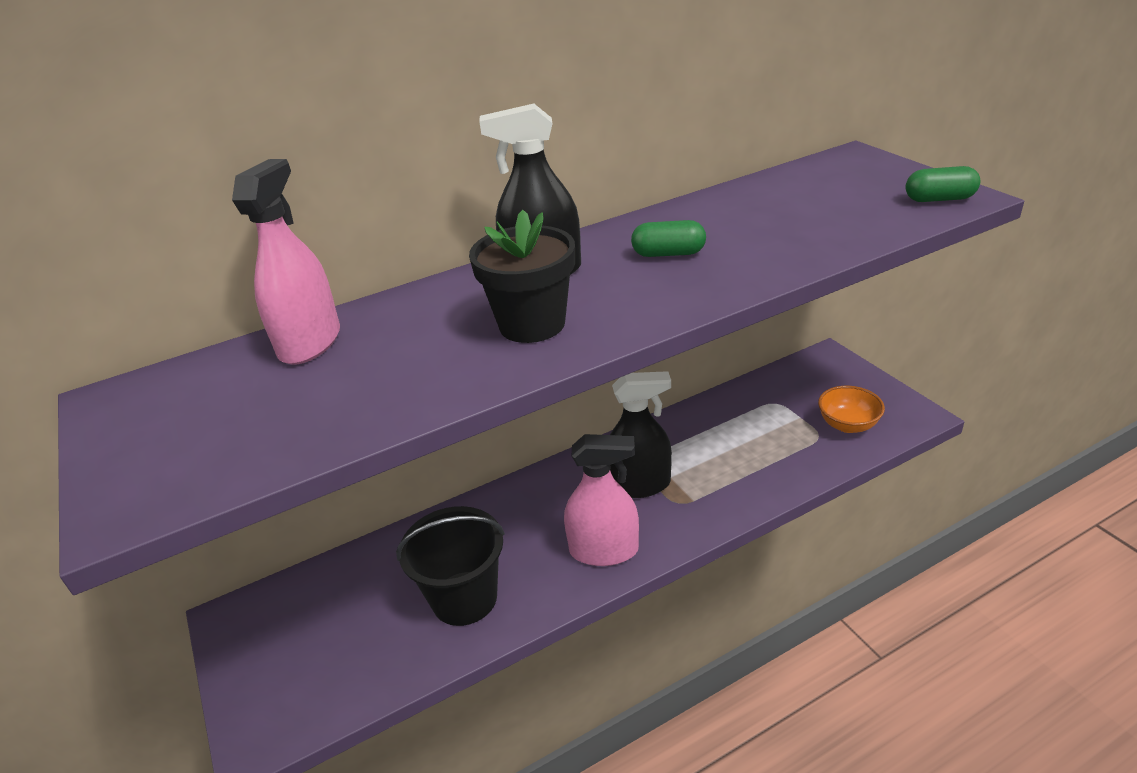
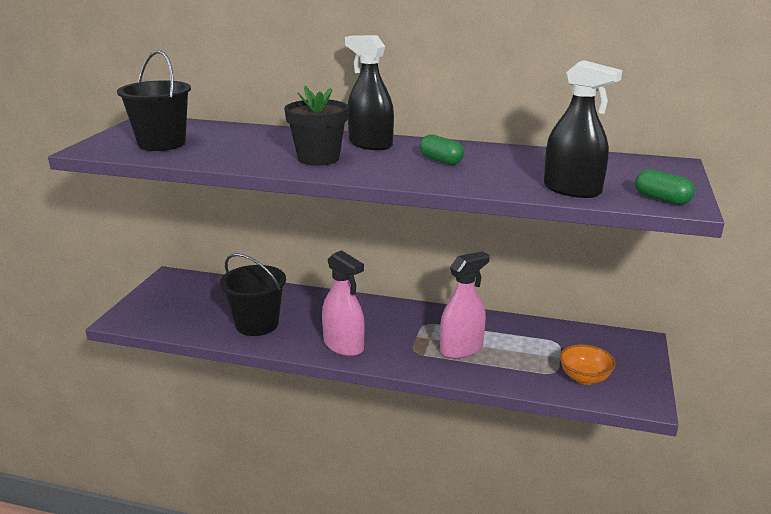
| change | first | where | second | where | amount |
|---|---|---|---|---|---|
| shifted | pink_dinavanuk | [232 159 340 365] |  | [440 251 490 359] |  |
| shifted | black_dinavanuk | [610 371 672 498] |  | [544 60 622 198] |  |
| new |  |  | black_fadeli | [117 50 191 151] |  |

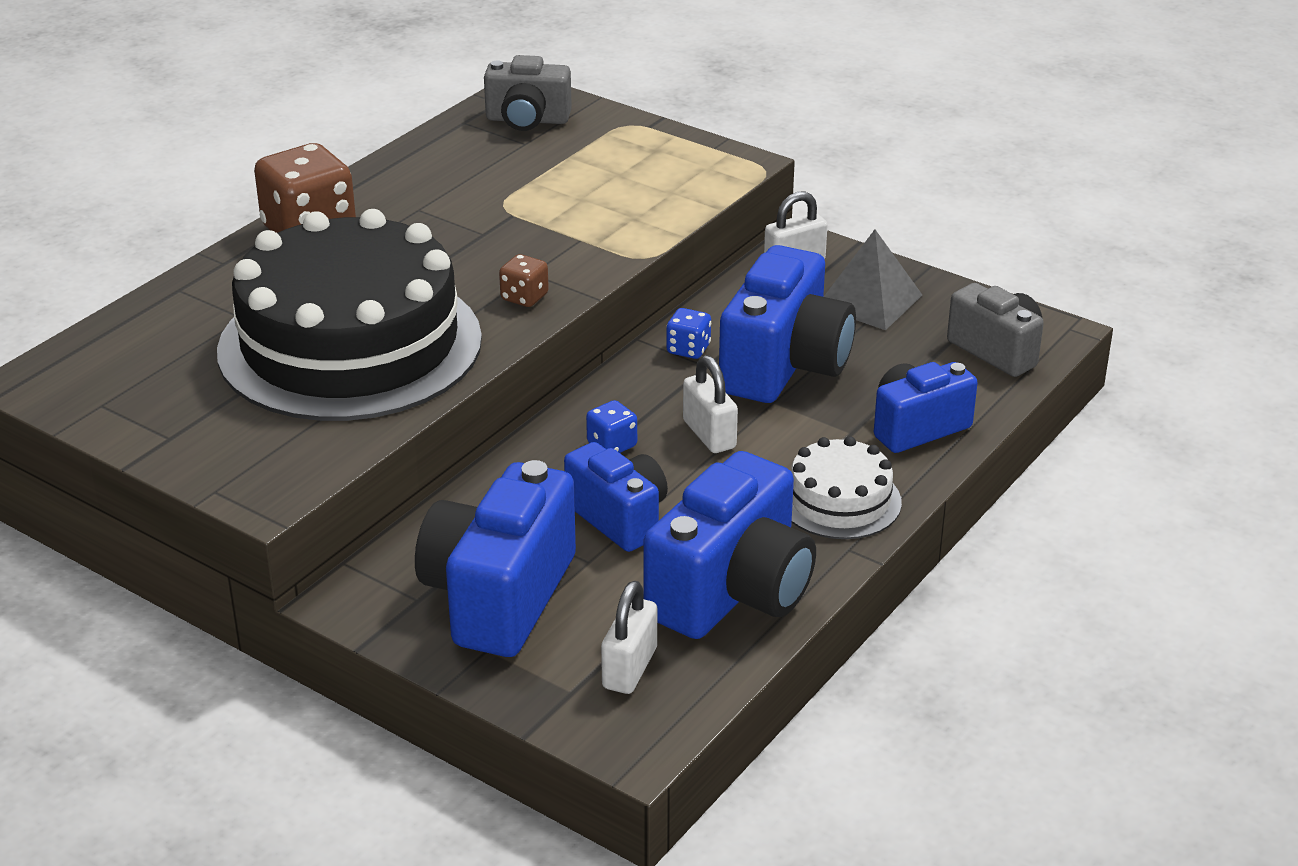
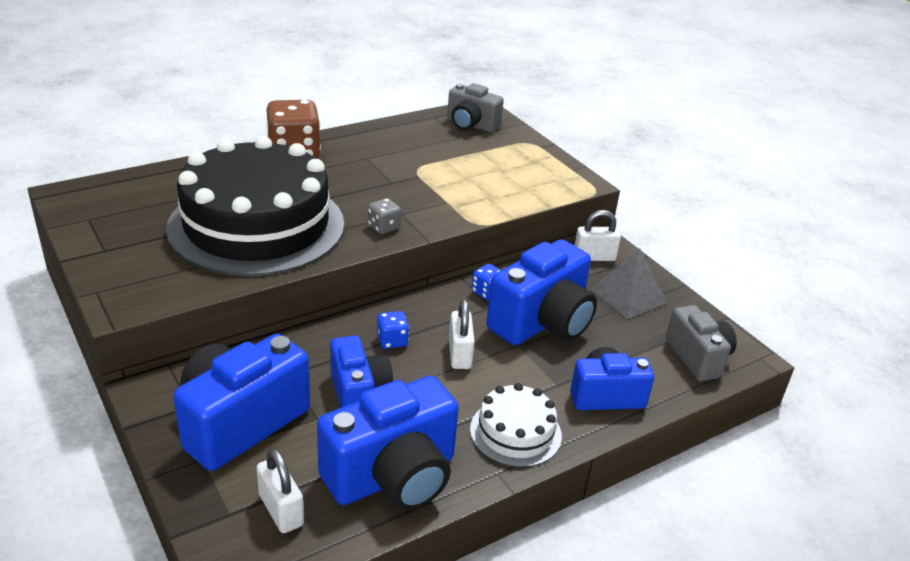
| change | first | where | second | where | amount |
|---|---|---|---|---|---|
| repainted | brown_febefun | [499 254 549 307] | grey_febefun | [368 198 401 234] |  |
| rotated | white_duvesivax | [601 581 657 694] |  | [256 448 304 533] | 75 degrees counterclockwise |

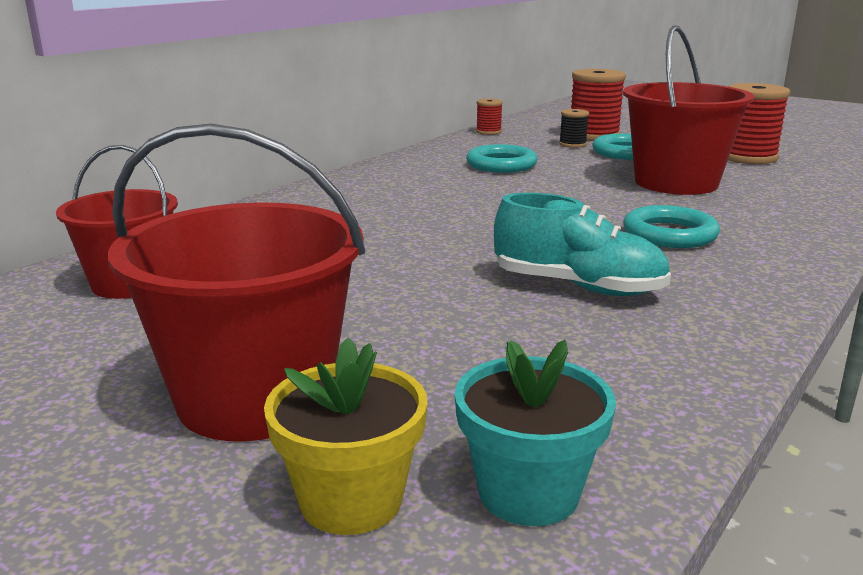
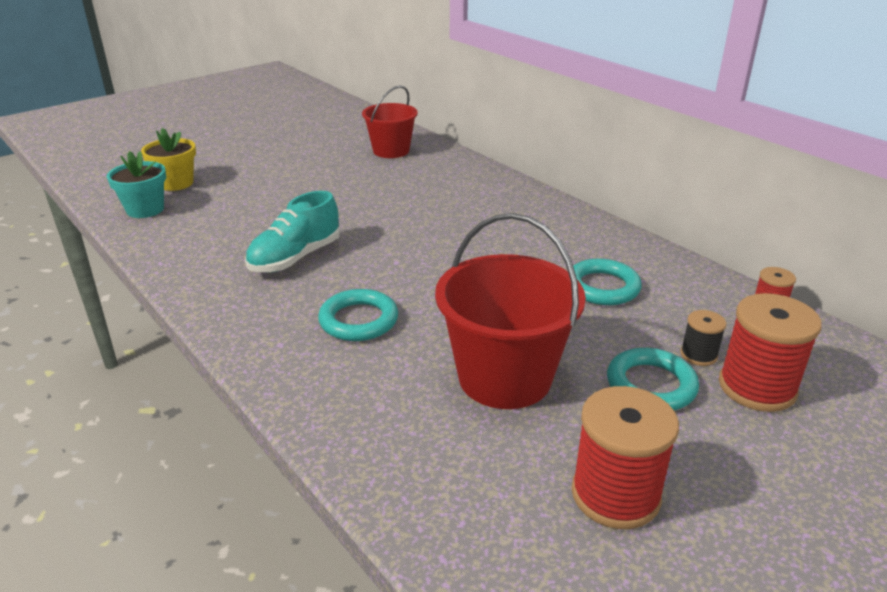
| change | first | where | second | where | amount |
|---|---|---|---|---|---|
| gone | red_fadeli | [108 124 365 442] |  |  |  |

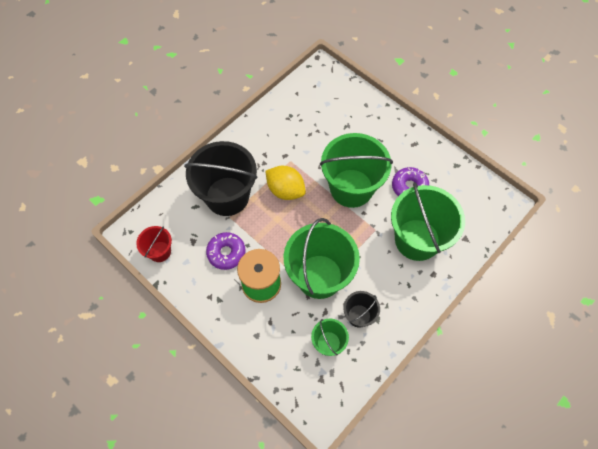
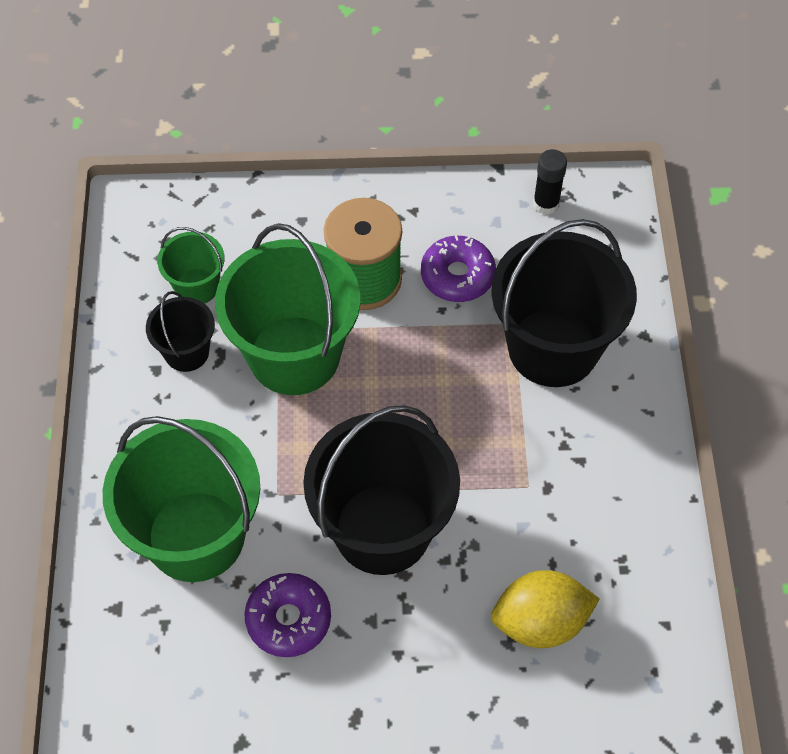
| change | first | where | second | where | amount |
|---|---|---|---|---|---|
| swapped | red_fadeli | [136 226 172 262] | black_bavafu | [533 149 567 215] |  |
| shifted | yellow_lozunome | [265 166 306 200] |  | [491 570 600 648] |  |
| repainted | green_fadeli | [320 133 393 208] | black_fadeli | [303 405 460 575] |  |

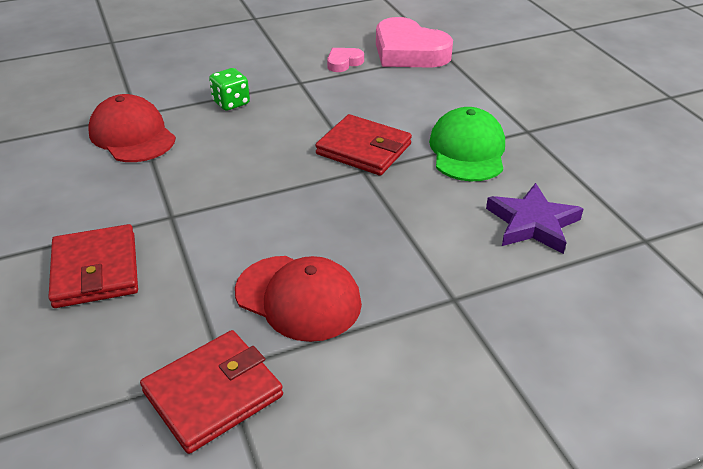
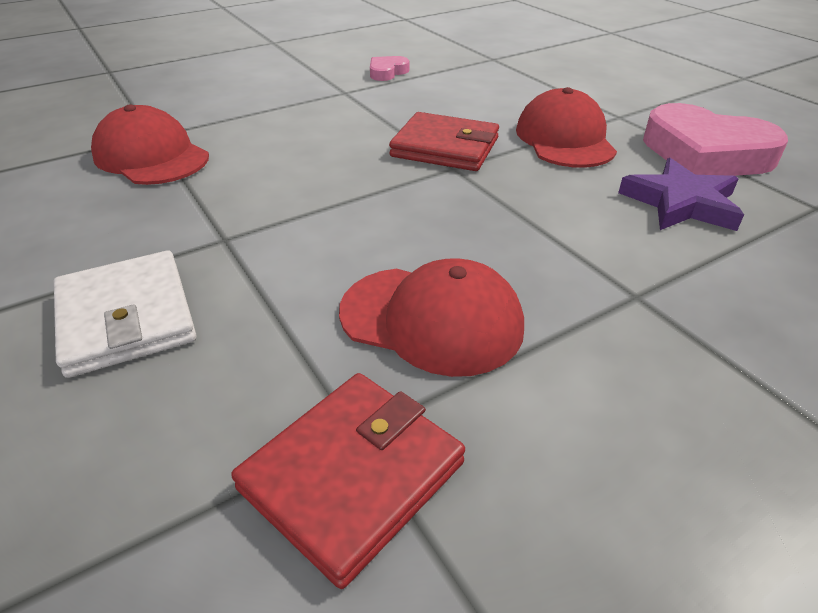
| change | first | where | second | where | amount |
|---|---|---|---|---|---|
| repainted | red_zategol | [48 224 138 308] | white_zategol | [54 251 197 378] |  |
| gone | green_febefun | [209 68 250 111] |  |  |  |
| shifted | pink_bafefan | [376 17 453 68] |  | [643 103 788 176] |  |
| repainted | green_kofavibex | [429 107 505 181] | red_kofavibex | [516 87 617 168] |  |

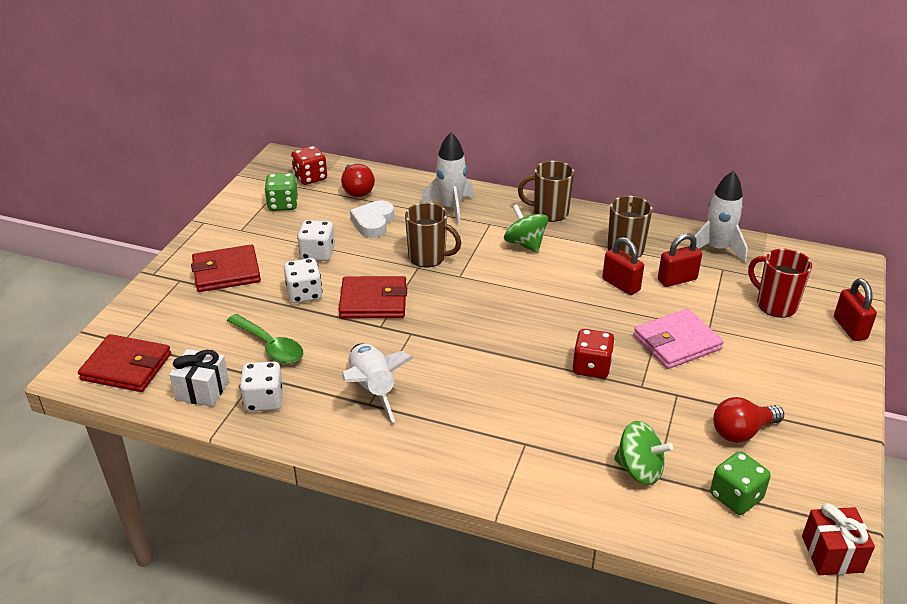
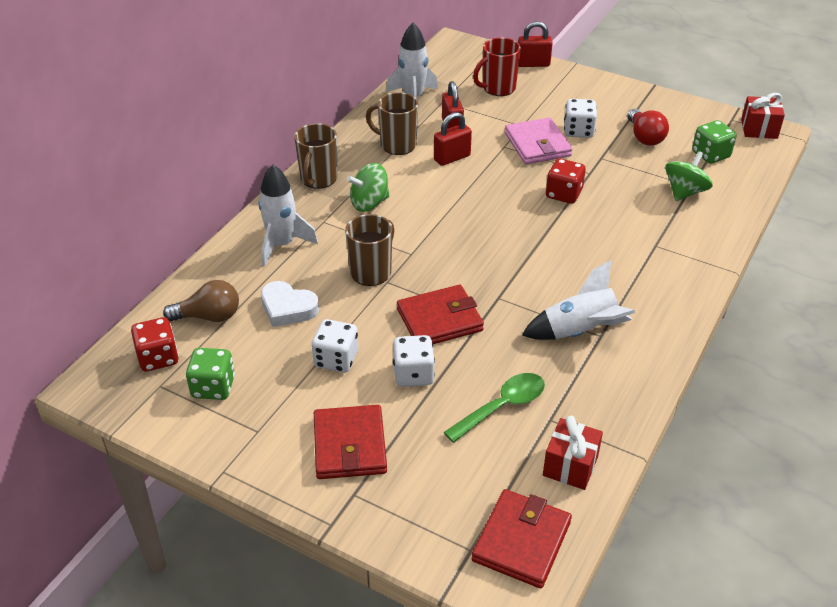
| change | first | where | second | where | amount |
|---|---|---|---|---|---|
| repainted | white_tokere | [169 349 229 407] | red_tokere | [543 415 603 490] |  |
| shifted | white_febefun | [240 362 283 412] |  | [564 99 597 138] |  |
| rotated | red_zategol | [338 276 407 318] |  | [397 285 484 344] | 60 degrees clockwise |
| repainted | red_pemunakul | [341 163 375 197] | brown_pemunakul | [163 280 239 322] |  |

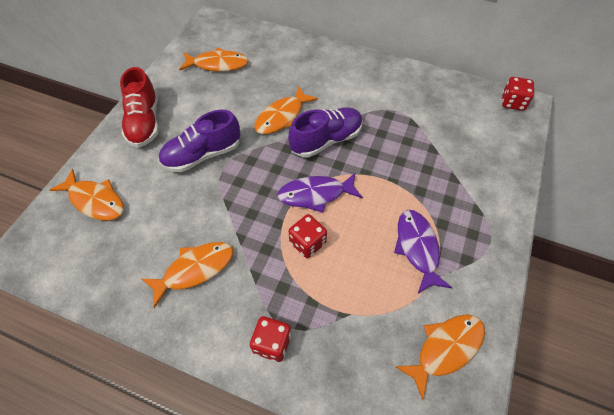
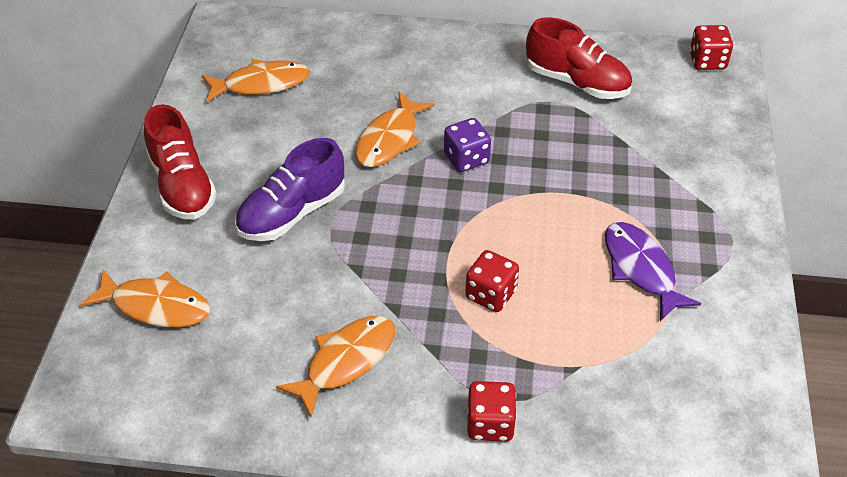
| change | first | where | second | where | amount |
|---|---|---|---|---|---|
| gone | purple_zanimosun | [277 173 363 213] |  |  |  |
| swapped | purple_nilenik | [288 107 363 158] | purple_febefun | [444 118 491 172] |  |
| gone | orange_zanimosun | [396 314 485 400] |  |  |  |
| new |  |  | red_nilenik | [526 17 632 99] |  |

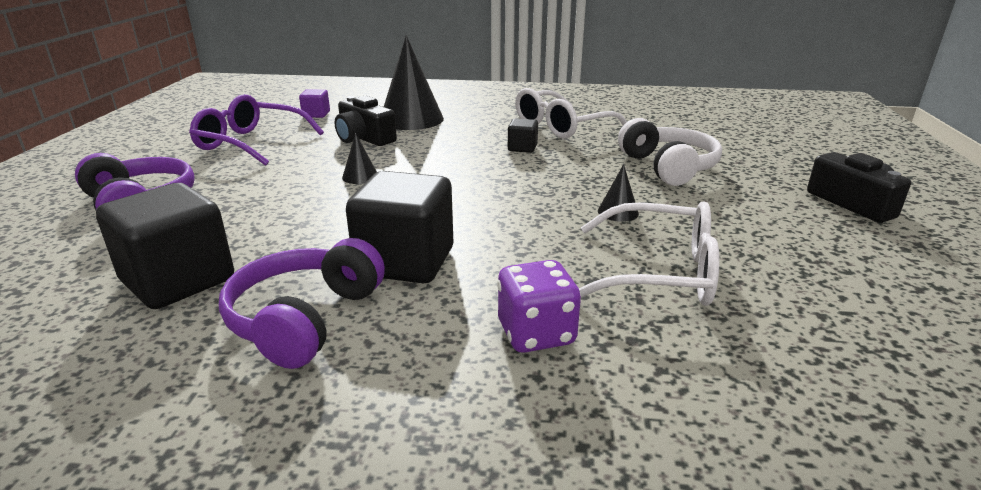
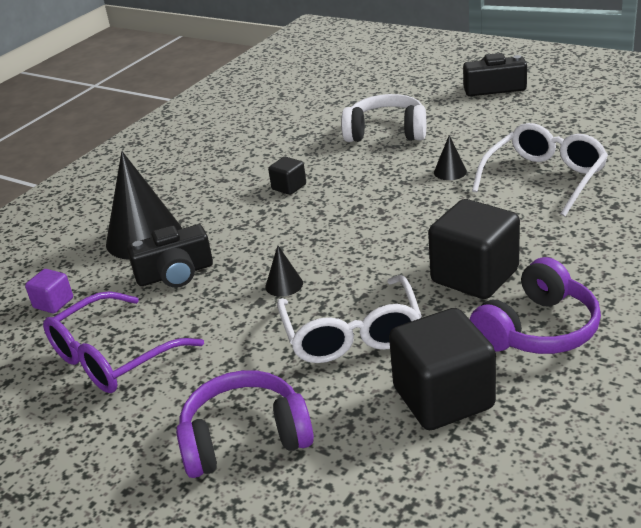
| change | first | where | second | where | amount |
|---|---|---|---|---|---|
| rotated | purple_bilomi | [219 238 385 369] |  | [470 257 601 354] | 90 degrees counterclockwise |
| gone | purple_febefun | [497 260 581 353] |  |  |  |
| shifted | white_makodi | [515 88 627 139] |  | [277 275 422 363] |  |

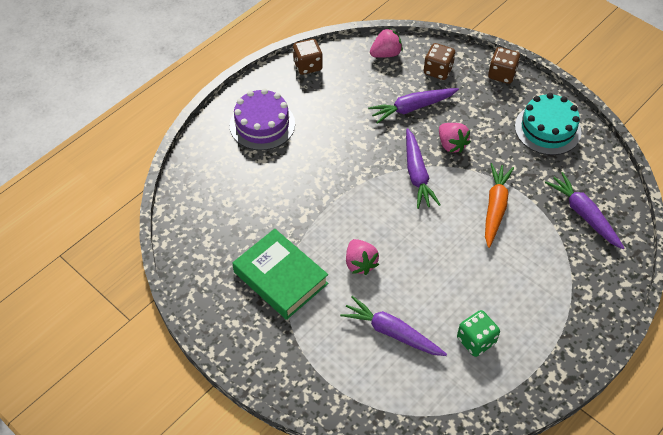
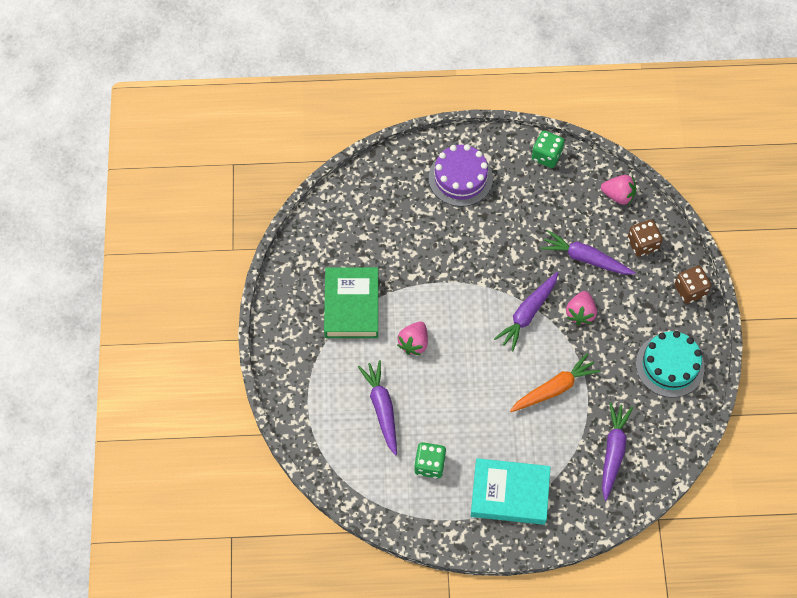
| change | first | where | second | where | amount |
|---|---|---|---|---|---|
| repainted | brown_febefun | [293 39 323 75] | green_febefun | [532 131 564 168] |  |
| new |  |  | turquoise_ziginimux | [471 458 550 525] |  |

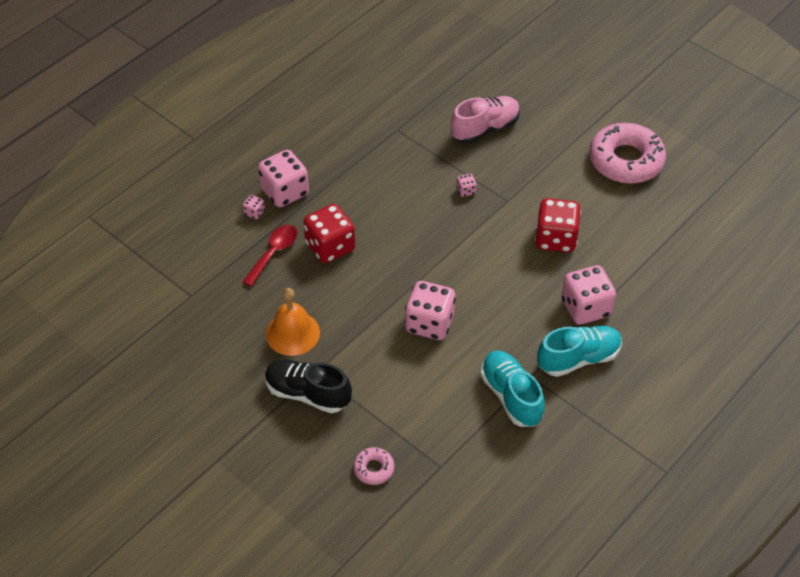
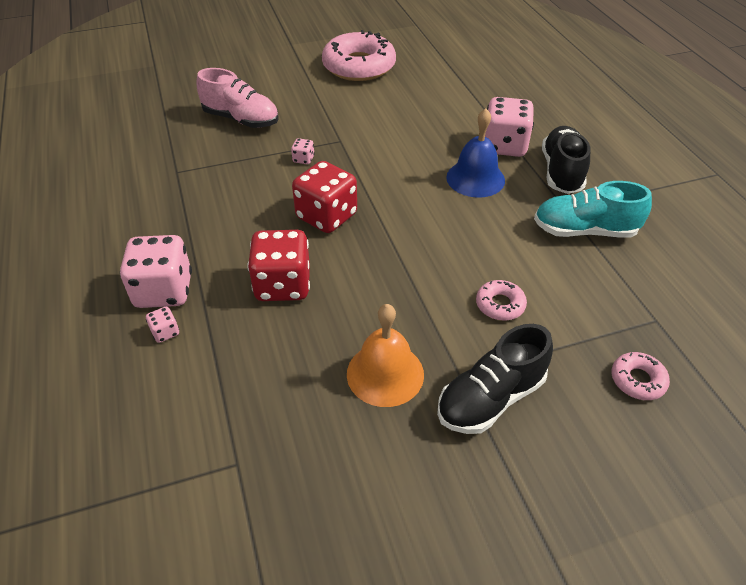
| change | first | where | second | where | amount |
|---|---|---|---|---|---|
| gone | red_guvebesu | [242 225 297 287] |  |  |  |
| gone | pink_febefun | [405 281 456 340] |  |  |  |
| rotated | pink_nilenik | [451 96 520 143] |  | [197 68 279 128] | 120 degrees clockwise |
| shifted | red_febefun | [535 198 581 252] |  | [292 161 357 233] |  |
| repainted | turquoise_nilenik | [537 326 622 377] | black_nilenik | [542 126 590 194] |  |
| new |  |  | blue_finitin | [446 108 505 198] |  |
| new |  |  | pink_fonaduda | [476 280 527 321] |  |

